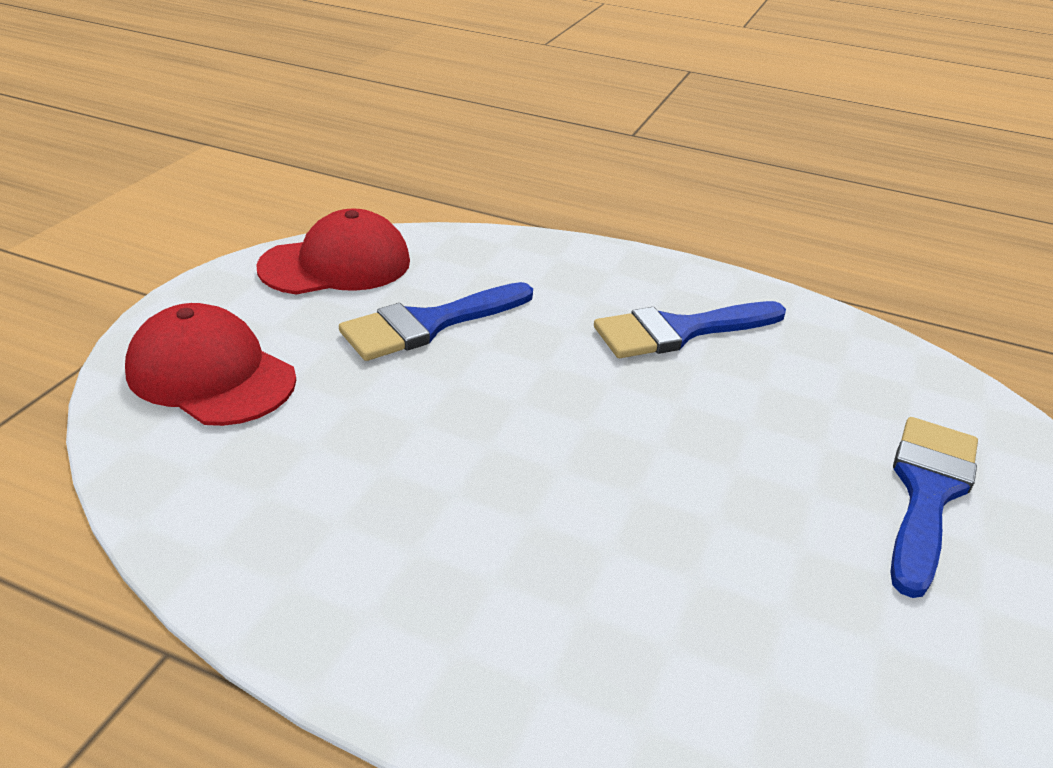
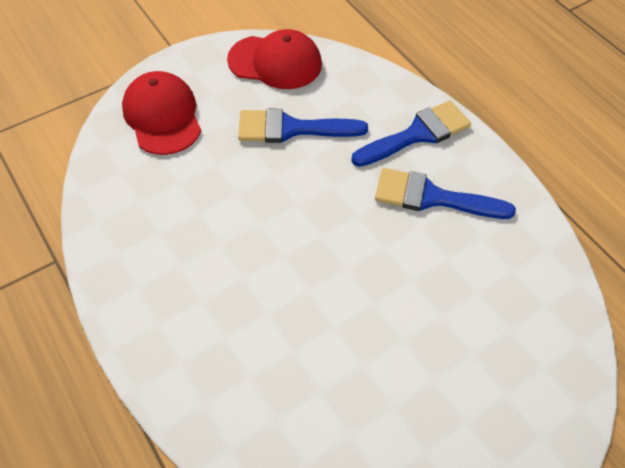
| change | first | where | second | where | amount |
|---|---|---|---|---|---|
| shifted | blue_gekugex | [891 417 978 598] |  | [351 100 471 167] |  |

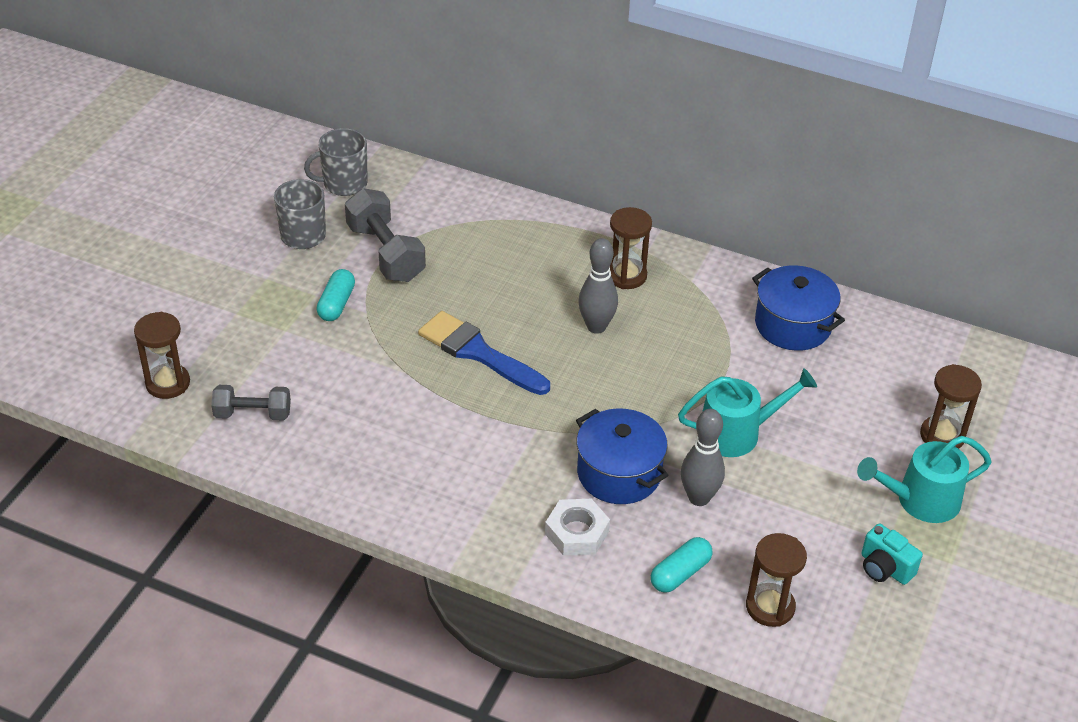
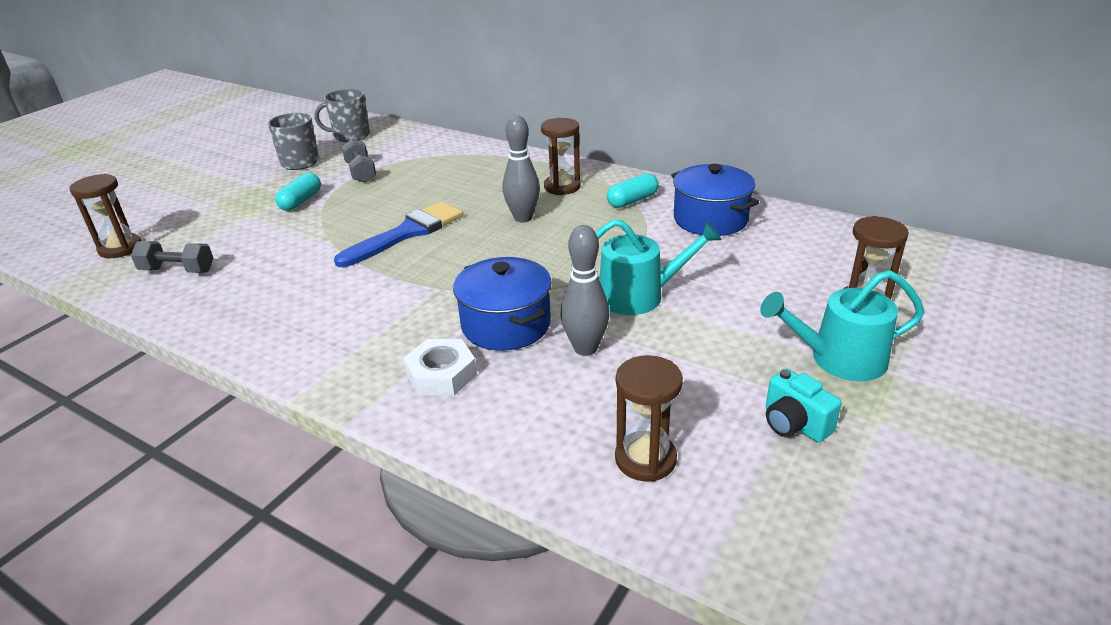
| change | first | where | second | where | amount |
|---|---|---|---|---|---|
| scaled | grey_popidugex | [345 188 426 282] |  | [342 139 376 183] | x0.63 |
| rotated | blue_gekugex | [418 311 550 395] |  | [334 201 463 267] | 90 degrees clockwise |
| shifted | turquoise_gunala | [651 537 713 593] |  | [607 173 659 208] |  |

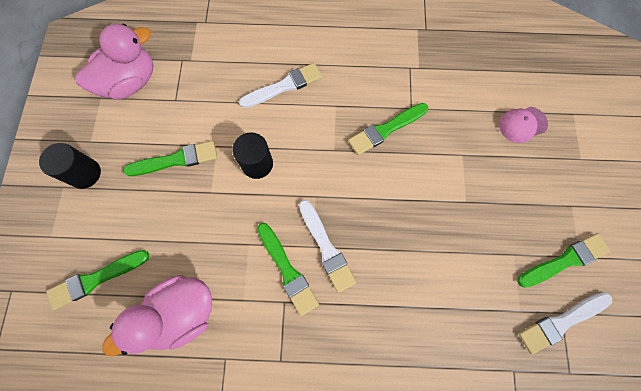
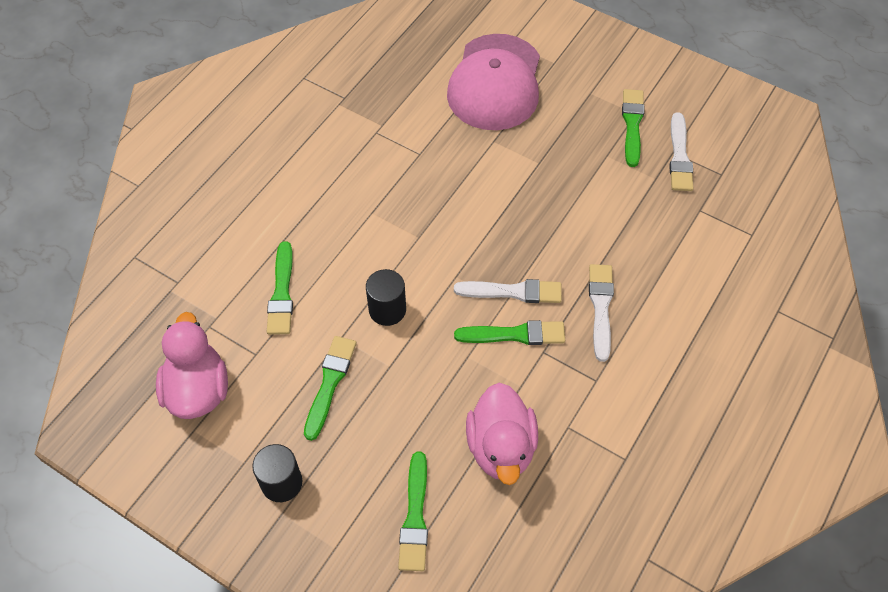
| change | first | where | second | where | amount |
|---|---|---|---|---|---|
| shifted | white_gekugex | [239 63 322 108] |  | [589 264 614 362] |  |
| shifted | green_gekugex | [348 103 428 155] |  | [267 241 293 335] |  |
| scaled | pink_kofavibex | [499 107 548 143] |  | [447 34 540 130] | x2.43 |

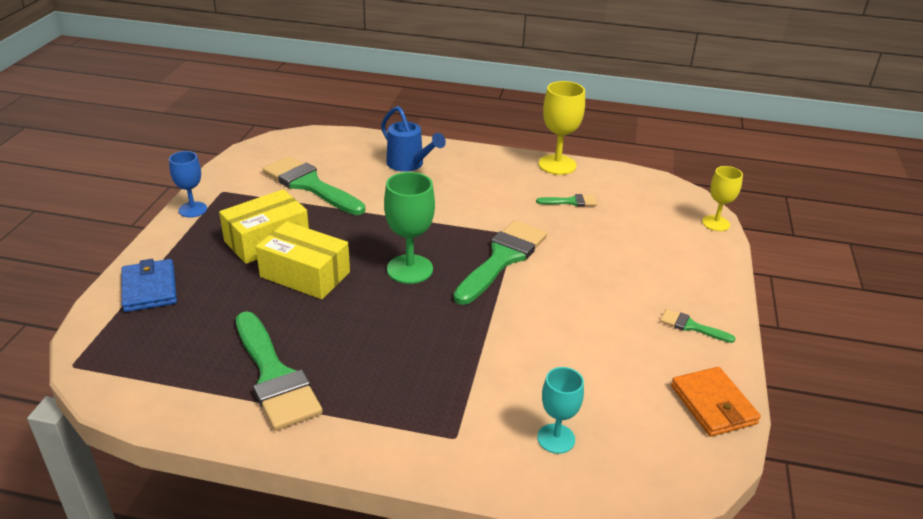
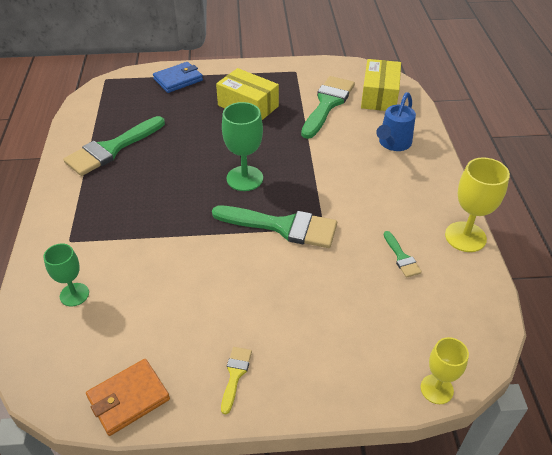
| change | first | where | second | where | amount |
|---|---|---|---|---|---|
| gone | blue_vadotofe | [169 151 207 218] |  |  |  |
| shifted | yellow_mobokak | [256 221 350 299] |  | [361 59 401 111] |  |
| repainted | turquoise_vadotofe | [537 367 584 454] | green_vadotofe | [43 244 89 306] |  |
| repainted | green_gekugex | [660 309 735 343] | yellow_gekugex | [221 347 252 414] |  |

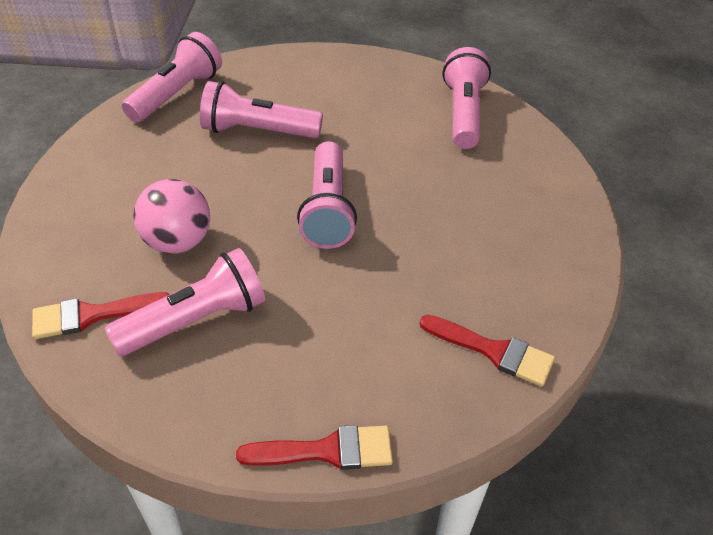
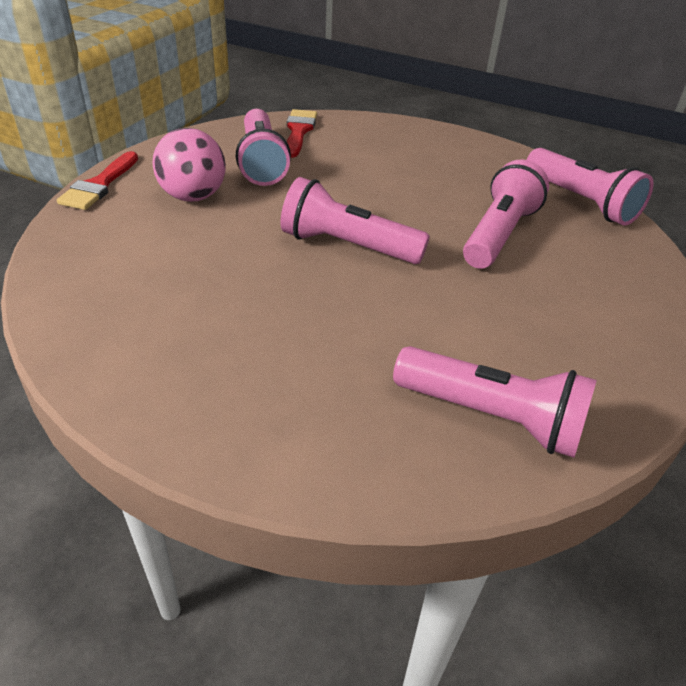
| change | first | where | second | where | amount |
|---|---|---|---|---|---|
| shifted | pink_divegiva | [133 179 210 254] |  | [153 128 226 202] |  |
| gone | red_gekugex | [419 315 555 386] |  |  |  |

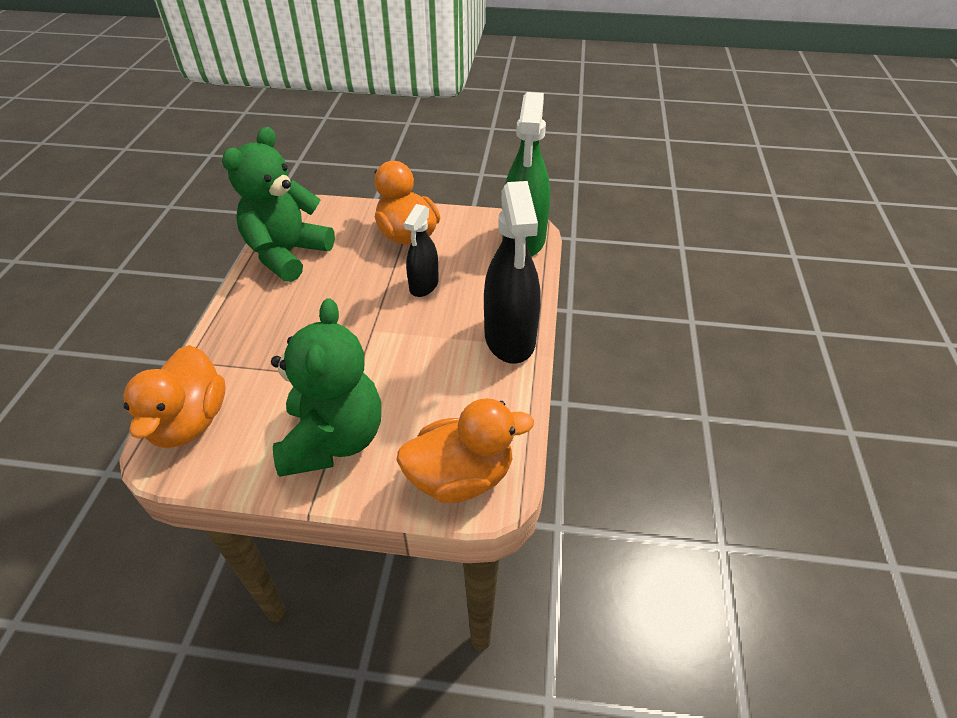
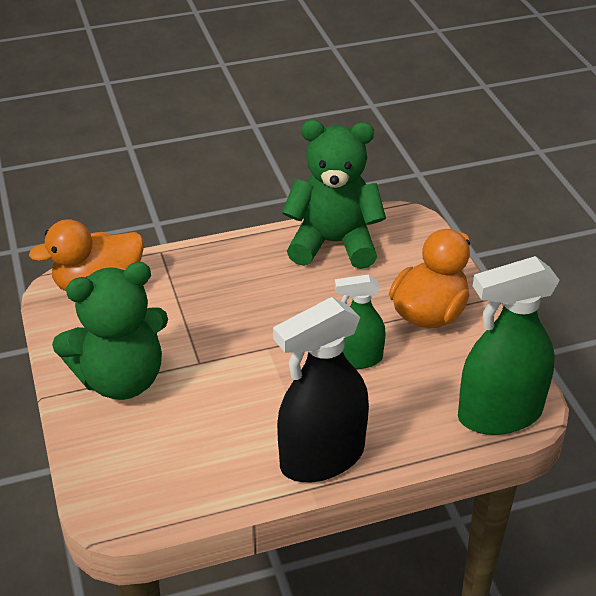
| change | first | where | second | where | amount |
|---|---|---|---|---|---|
| gone | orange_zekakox | [396 398 534 503] |  |  |  |
| repainted | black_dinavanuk | [404 204 439 297] | green_dinavanuk | [335 274 385 369] |  |

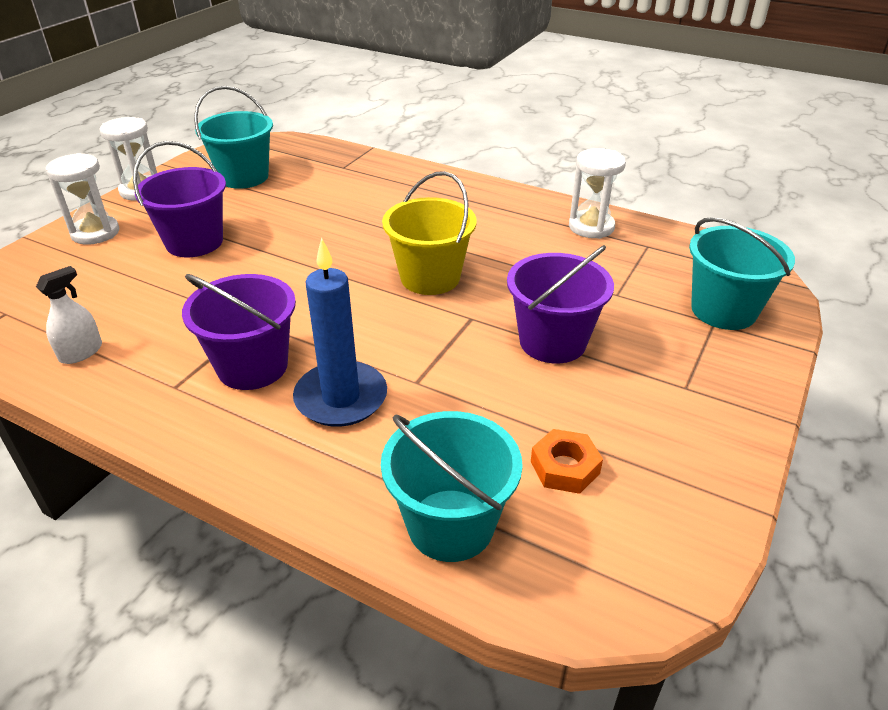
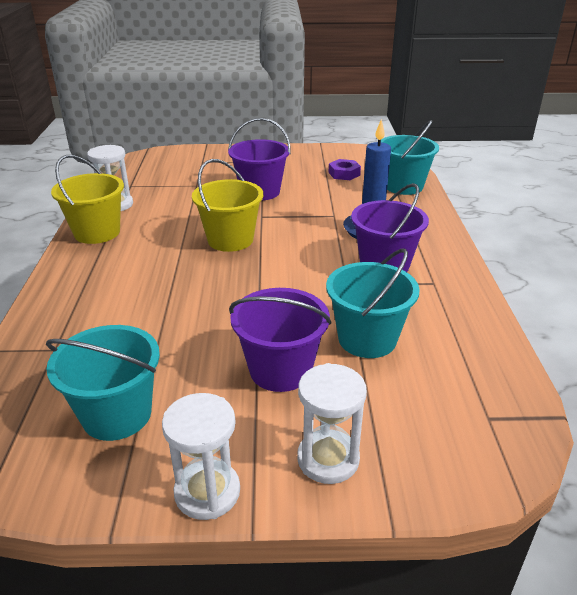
| change | first | where | second | where | amount |
|---|---|---|---|---|---|
| gone | white_dinavanuk | [36 266 102 364] |  |  |  |
| repainted | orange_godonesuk | [531 429 603 494] | purple_godonesuk | [329 159 361 180] |  |
| shifted | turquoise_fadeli | [689 217 795 330] |  | [326 248 420 358] |  |
| new |  |  | yellow_fadeli | [51 155 124 244] |  |

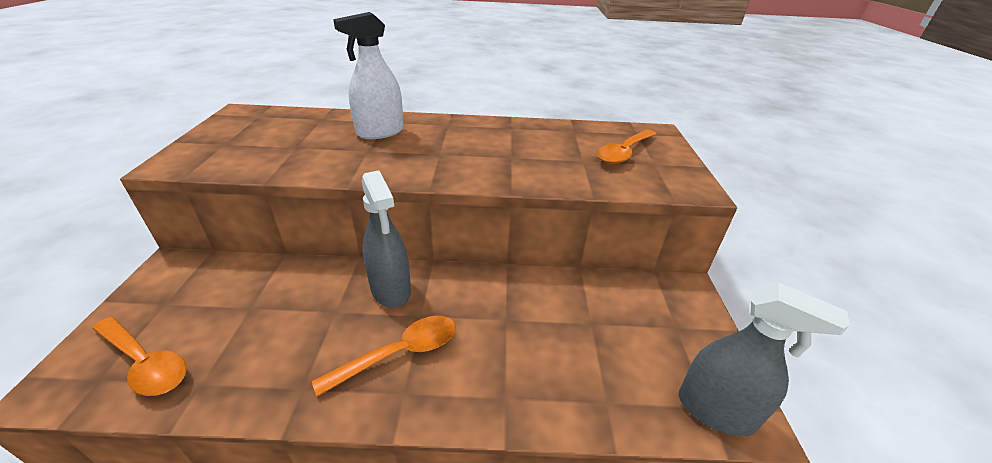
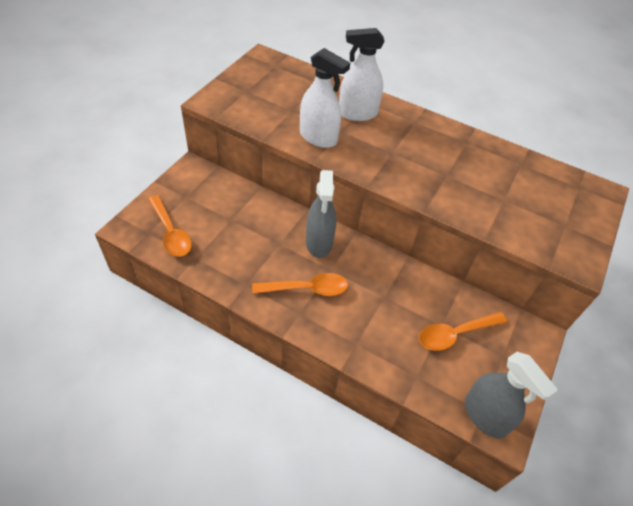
| change | first | where | second | where | amount |
|---|---|---|---|---|---|
| shifted | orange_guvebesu | [597 129 657 164] |  | [419 312 507 351] |  |
| new |  |  | white_dinavanuk | [300 48 350 148] |  |

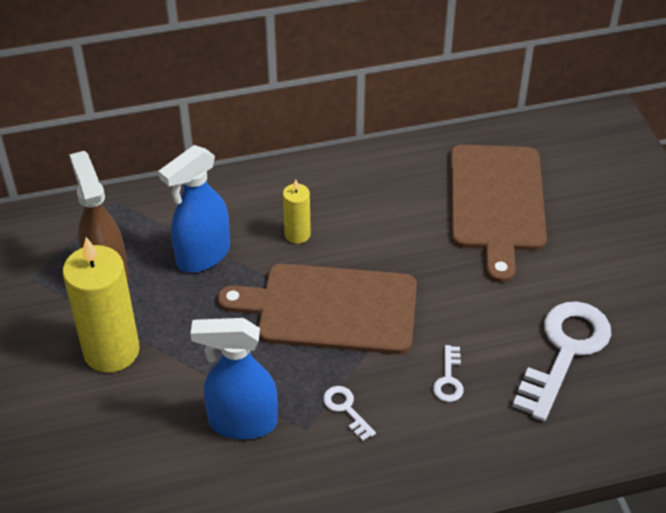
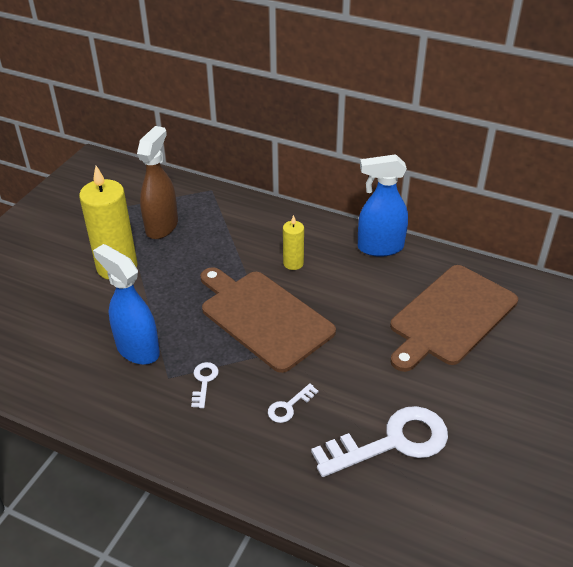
| change | first | where | second | where | amount |
|---|---|---|---|---|---|
| shifted | blue_dinavanuk | [158 145 230 273] |  | [358 154 408 257] |  |

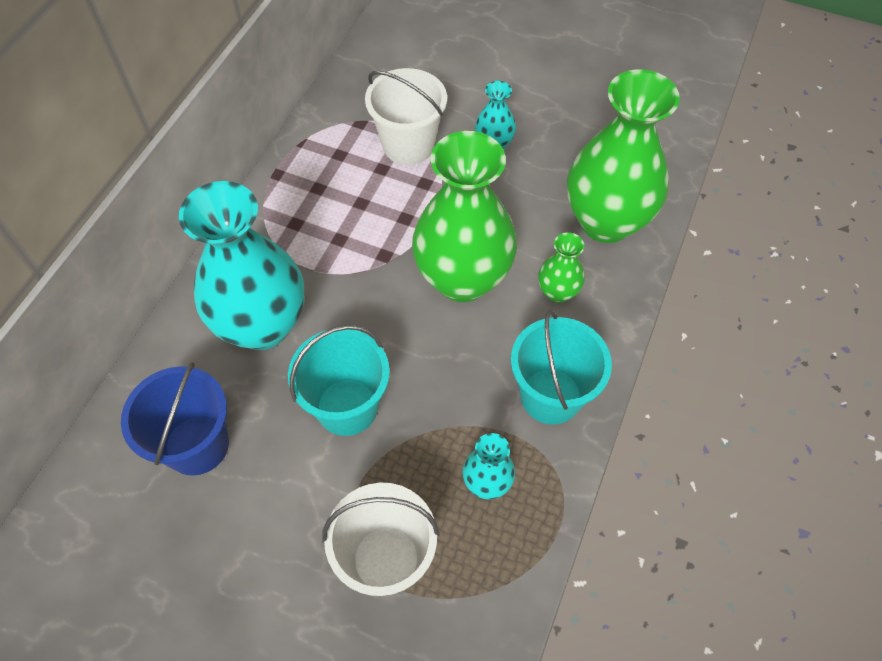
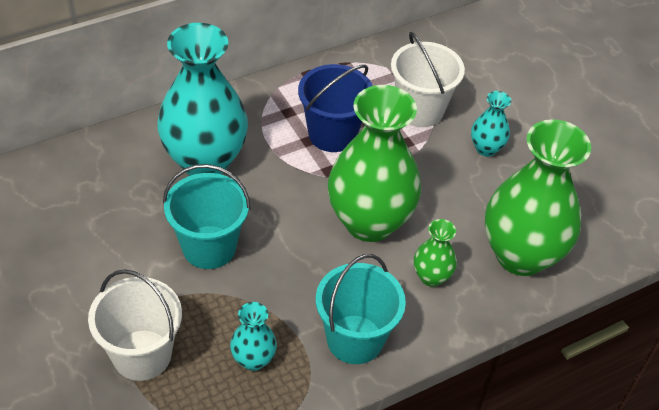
| change | first | where | second | where | amount |
|---|---|---|---|---|---|
| shifted | blue_fadeli | [121 362 229 476] |  | [298 64 373 152] |  |

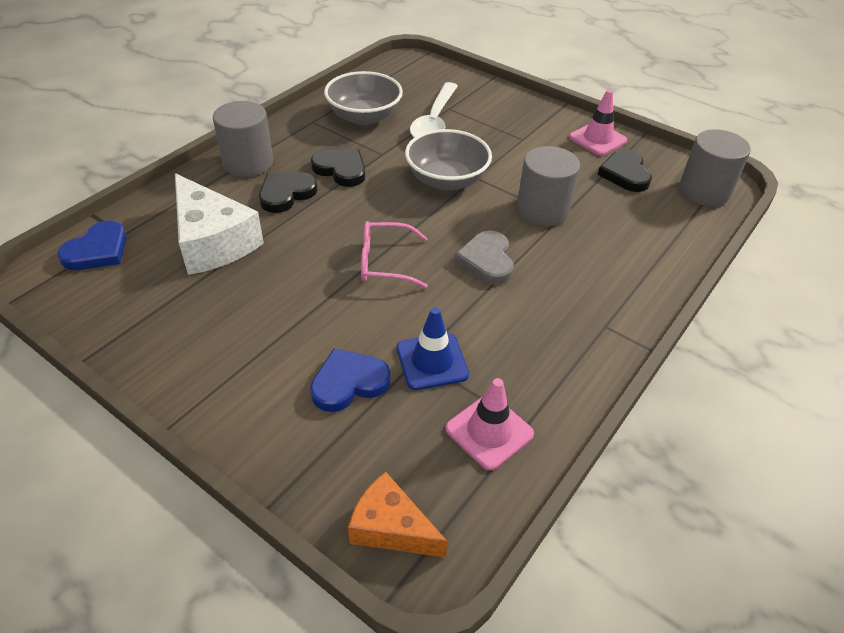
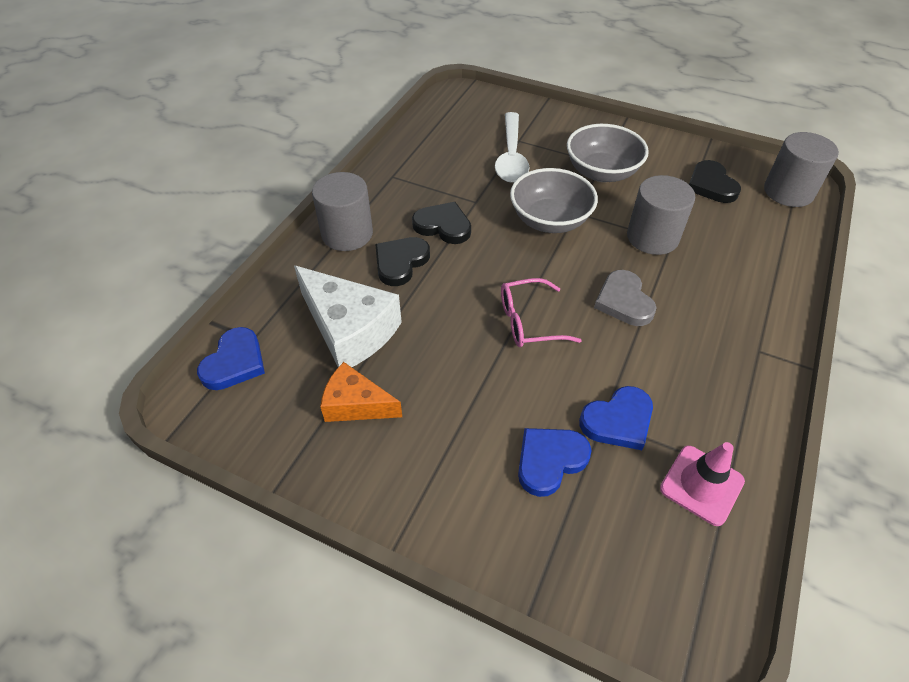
| change | first | where | second | where | amount |
|---|---|---|---|---|---|
| shifted | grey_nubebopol | [324 71 403 125] |  | [567 124 649 182] |  |
| shifted | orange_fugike | [348 472 448 558] |  | [320 362 402 422] |  |
| swapped | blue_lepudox | [397 307 469 390] | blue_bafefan | [579 386 653 450] |  |
| gone | pink_lepudox | [569 90 627 156] |  |  |  |

